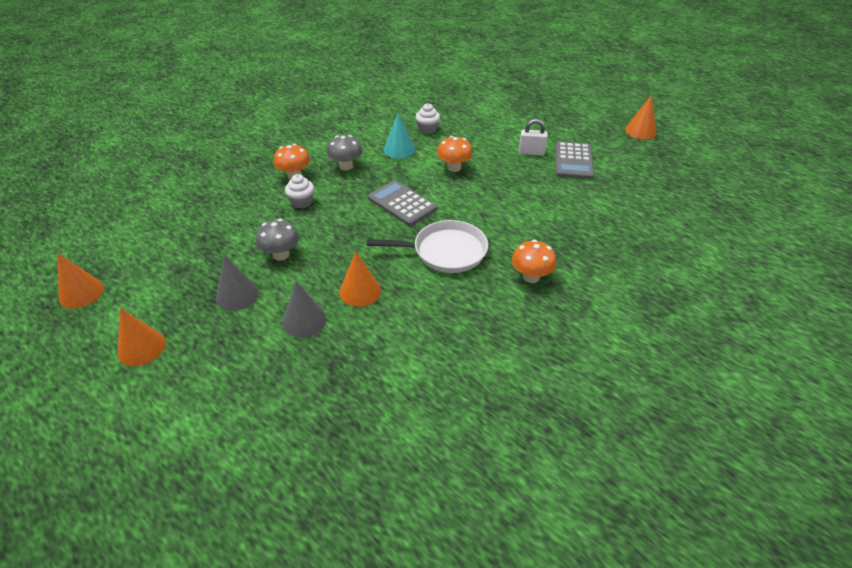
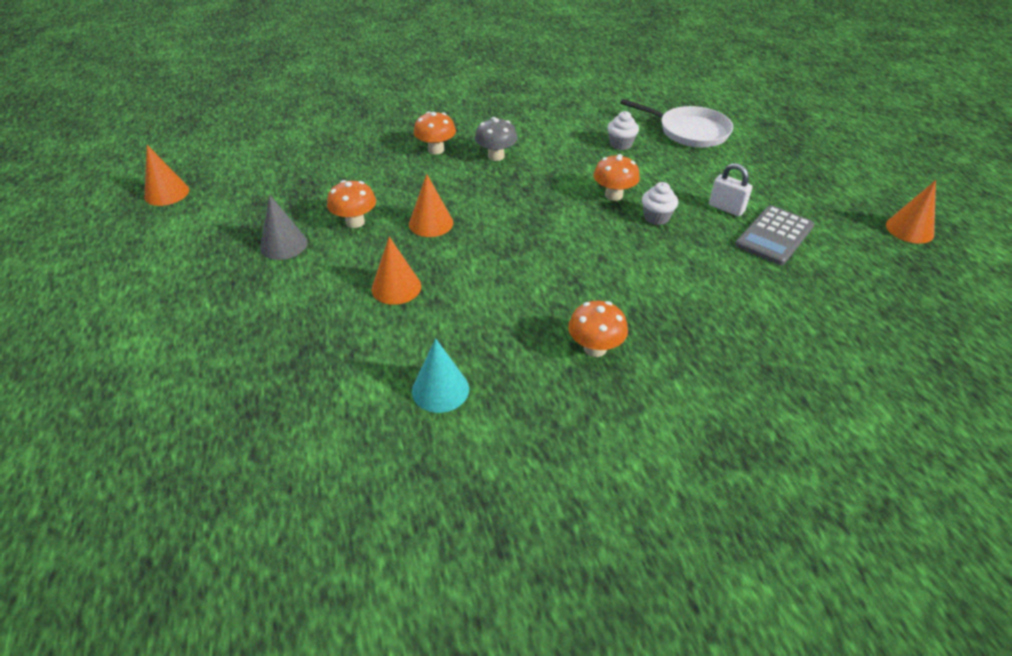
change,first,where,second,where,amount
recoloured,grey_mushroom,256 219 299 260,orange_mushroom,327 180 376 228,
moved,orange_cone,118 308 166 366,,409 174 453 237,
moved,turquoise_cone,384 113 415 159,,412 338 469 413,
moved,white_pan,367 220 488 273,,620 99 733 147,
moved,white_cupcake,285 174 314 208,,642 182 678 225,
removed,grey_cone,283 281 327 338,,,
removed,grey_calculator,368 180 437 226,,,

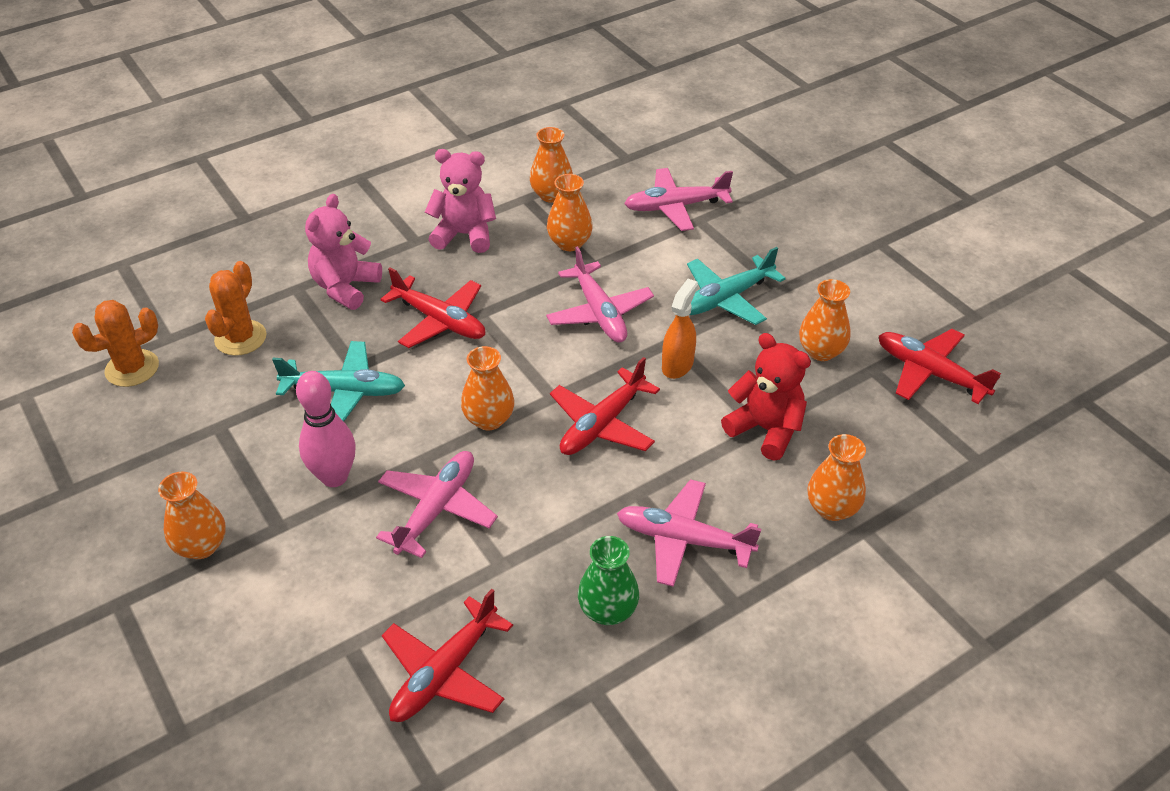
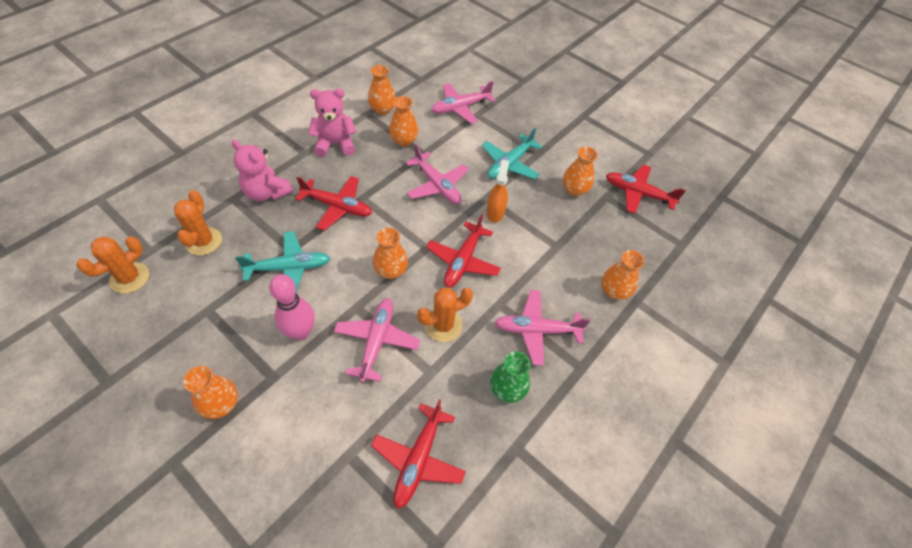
change,first,where,second,where,amount
turned,pink_teddy_bear,305 194 382 310,,232 140 293 201,60 degrees counterclockwise
added,,,orange_cactus,417 288 473 342,
removed,red_teddy_bear,721 333 811 461,,,

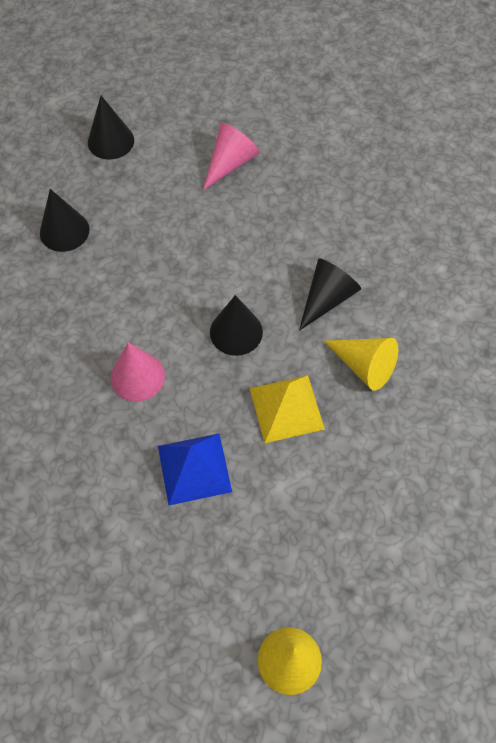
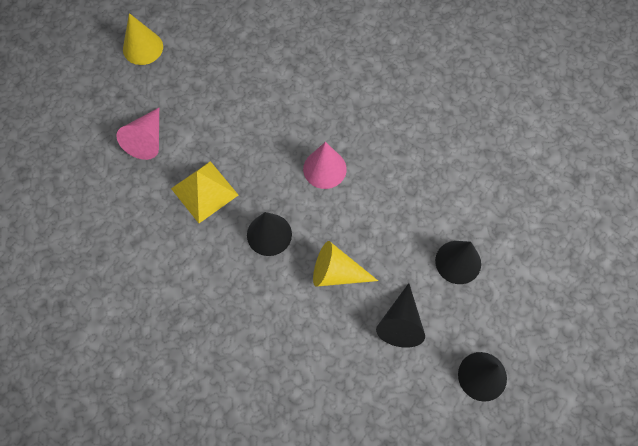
change,first,where,second,where,amount
moved,pink_cone,203 123 260 190,,116 108 159 160,
moved,yellow_cone,324 338 398 391,,313 241 378 287,
moved,black_cone,299 258 361 331,,376 283 425 348,
removed,blue_pyramid,158 434 232 505,,,

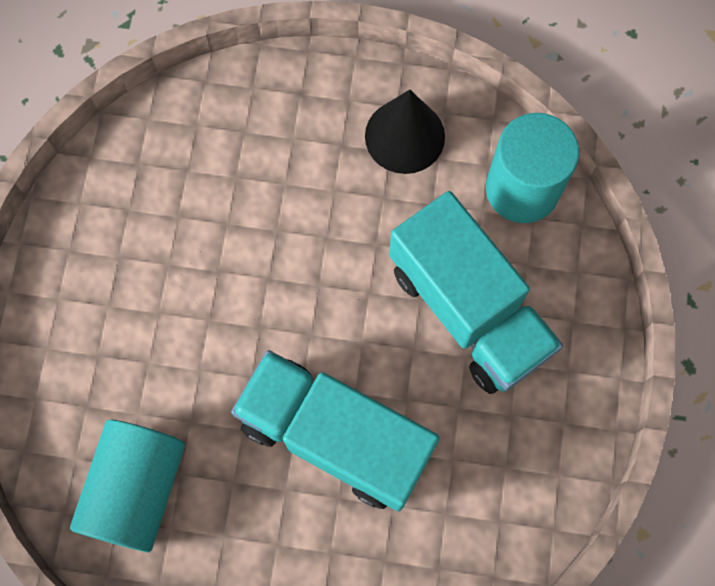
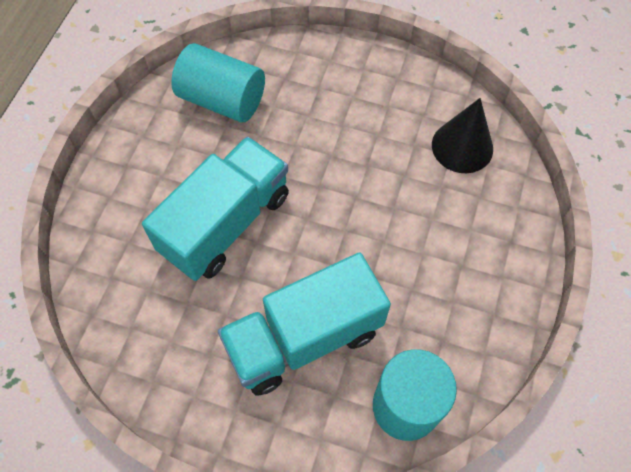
change,first,where,second,where,amount
moved,black_cone,365 90 445 174,,432 98 493 173,

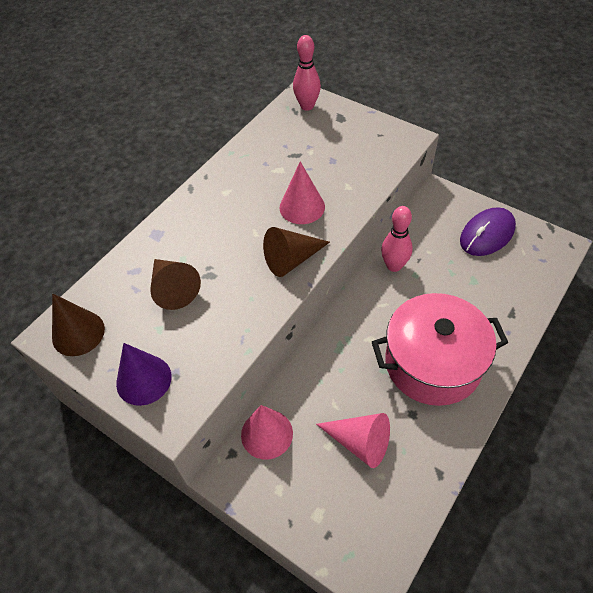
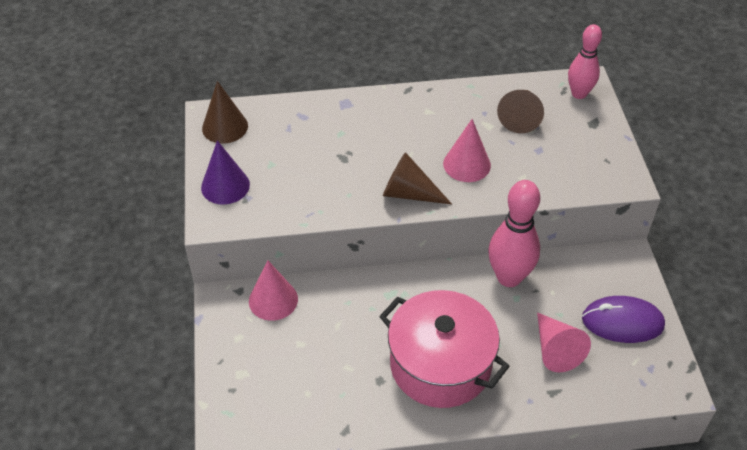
change,first,where,second,where,amount
resized,pink_bowling_pin,381 206 413 272,,488 180 540 287,x1.50
moved,brown_cone,150 259 201 310,,497 90 544 133,
moved,pink_cone,316 413 390 468,,537 312 591 372,

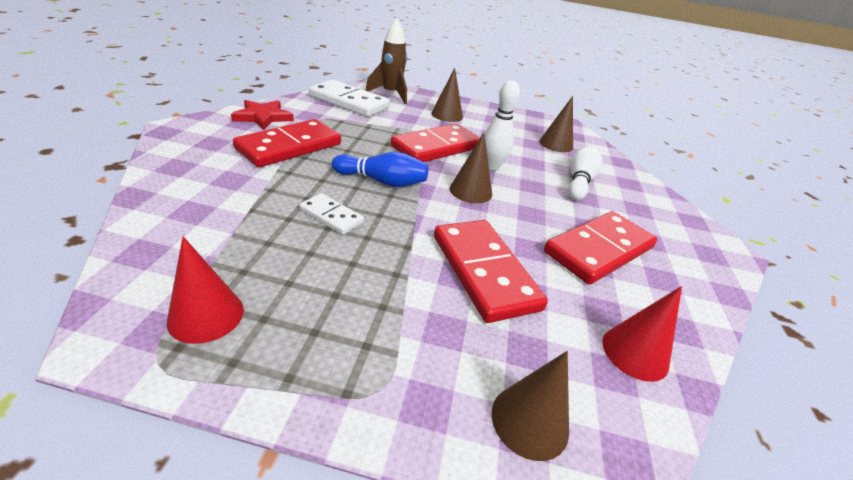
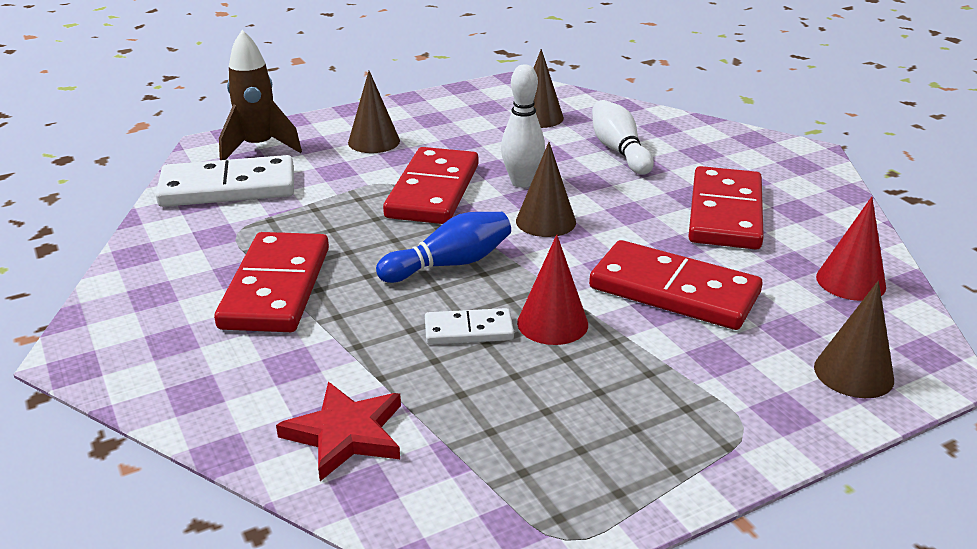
change,first,where,second,where,amount
moved,red_star,231 100 294 130,,276 382 401 481,
moved,red_cone,166 236 244 344,,517 234 588 345,

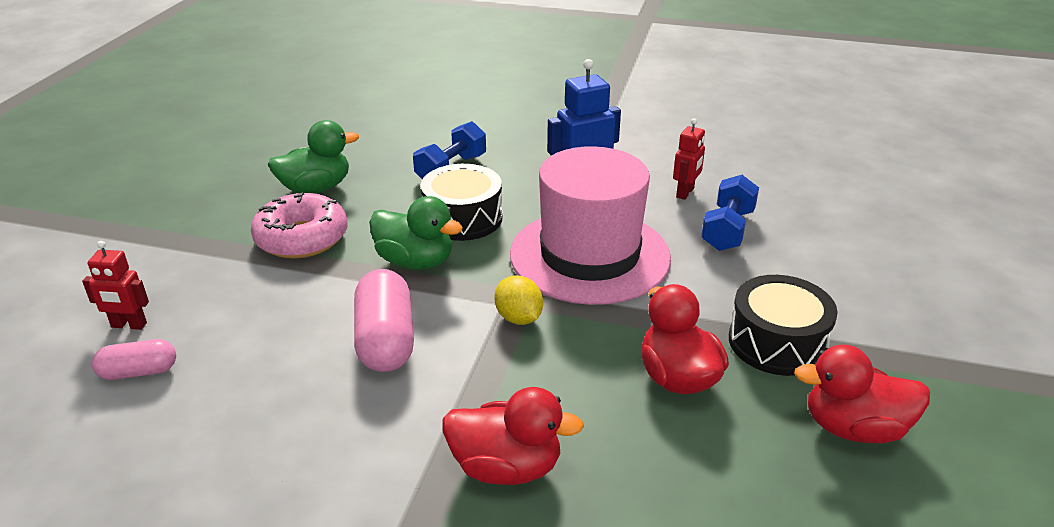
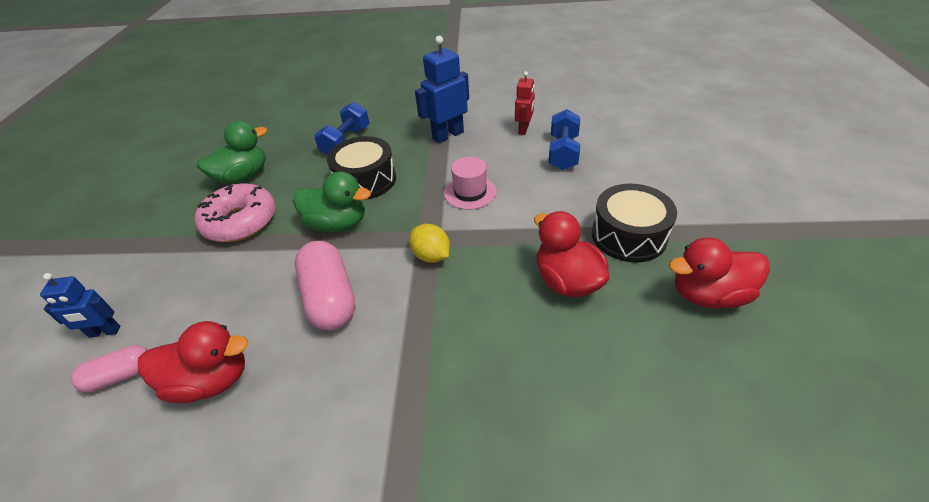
change,first,where,second,where,amount
recoloured,red_robot,82 241 149 330,blue_robot,40 273 120 338,
moved,red_duck,442 387 584 485,,138 321 248 403,
resized,pink_hat,510 146 671 305,,444 157 497 210,x0.43

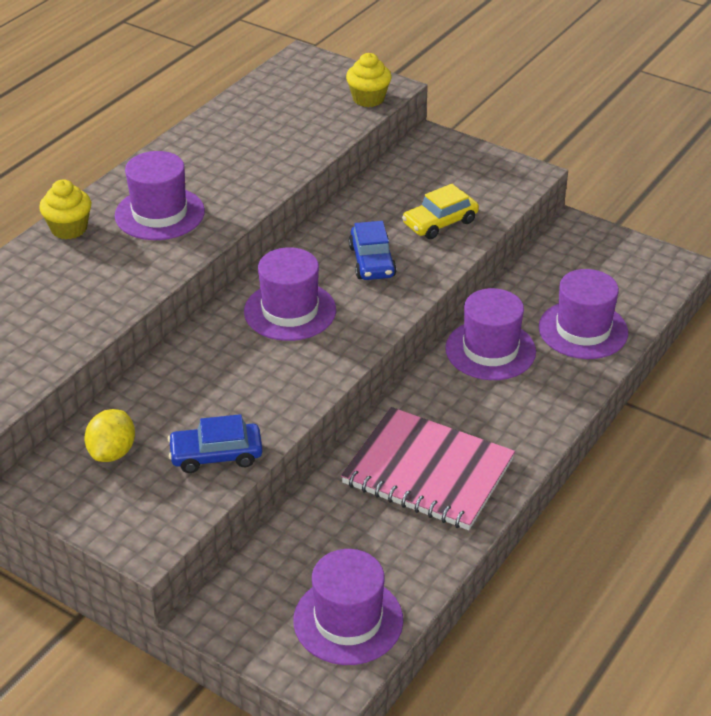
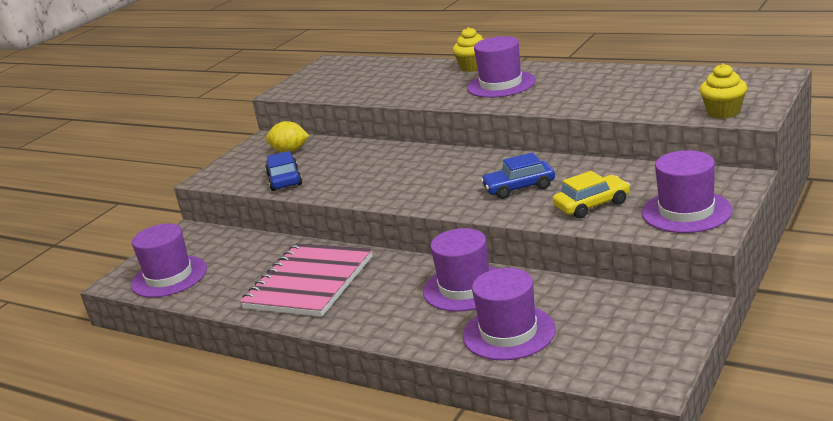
change,first,where,second,where,amount
turned,yellow_car,402 184 479 239,,553 171 630 218,105 degrees clockwise
moved,purple_hat,244 247 336 341,,642 150 733 233,

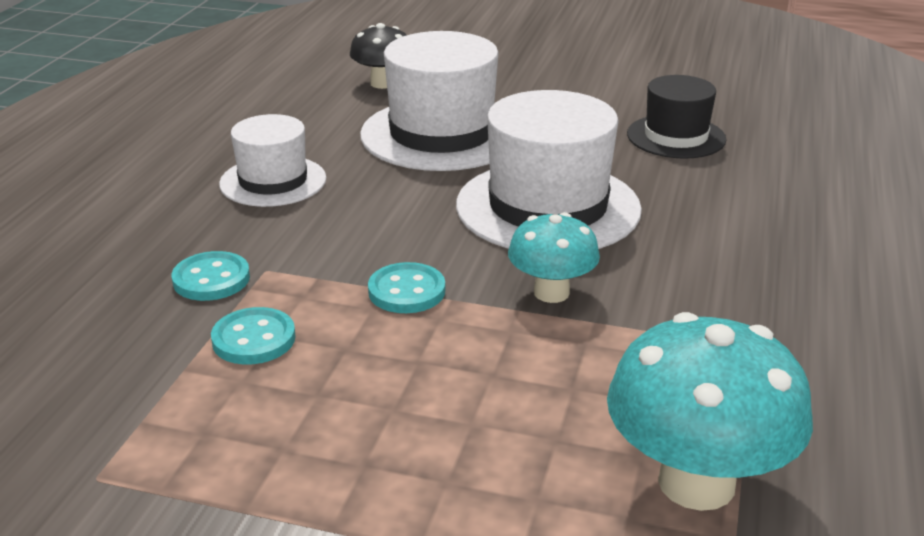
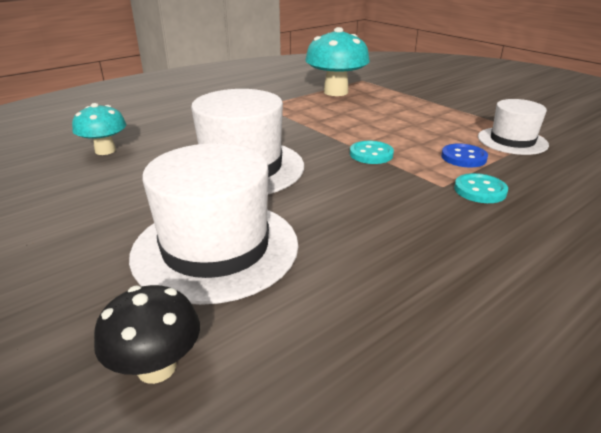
change,first,where,second,where,amount
moved,turquoise_mushroom,508 212 600 303,,72 103 126 155,
recoloured,turquoise_button,211 307 296 364,blue_button,441 143 488 167,
moved,white_hat,219 114 326 207,,478 99 549 155,
removed,black_hat,627 75 726 159,,,

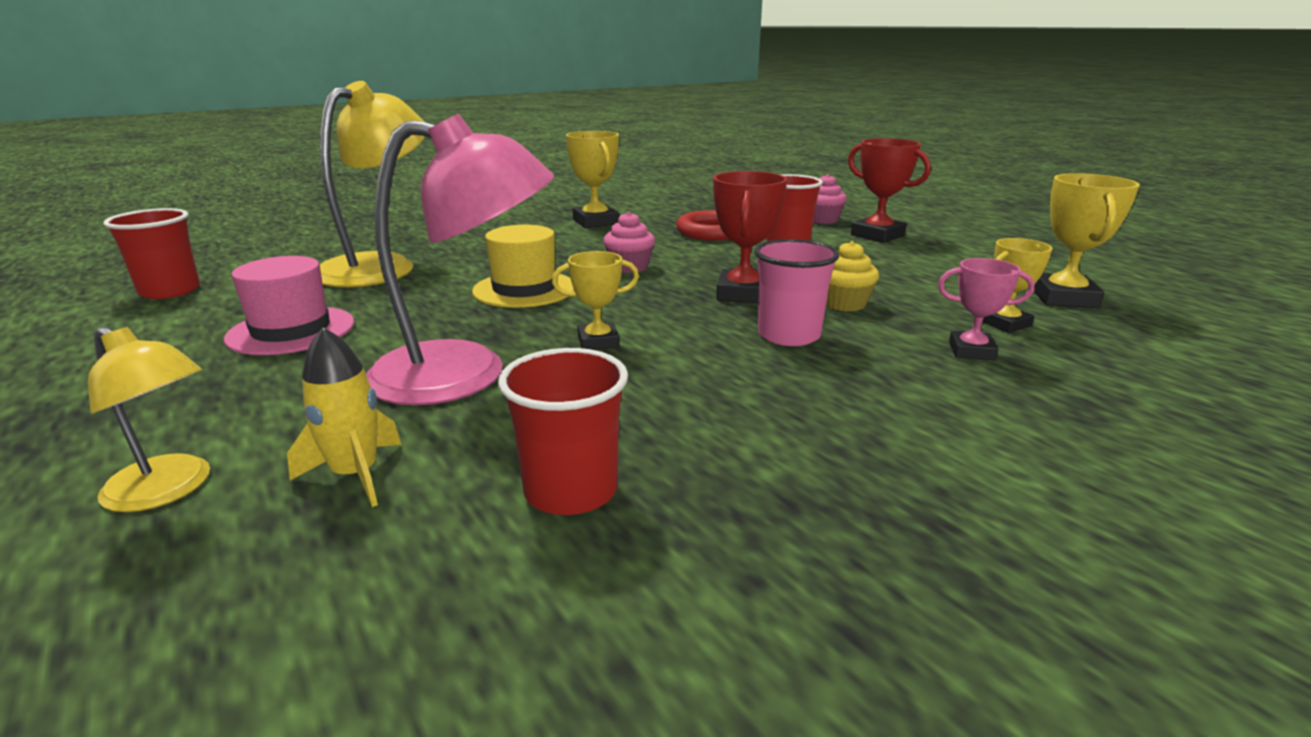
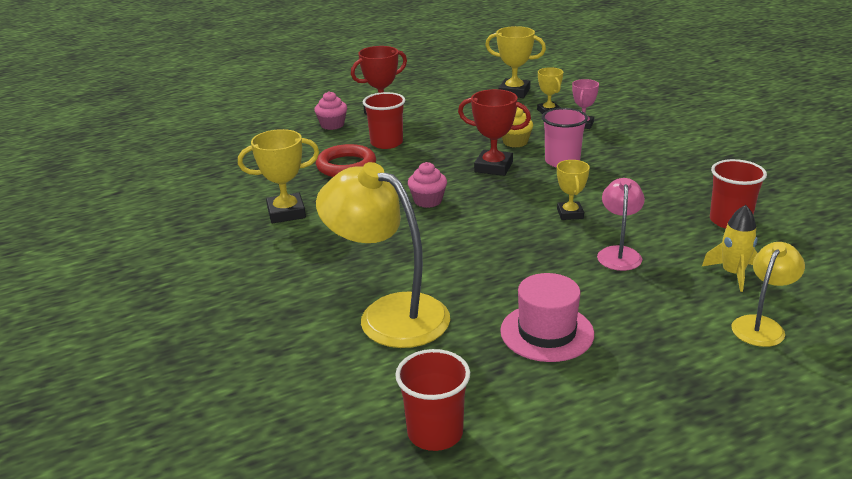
change,first,where,second,where,amount
resized,pink_lamp,366 113 554 406,,597 178 645 271,x0.54
removed,yellow_hat,472 225 574 308,,,

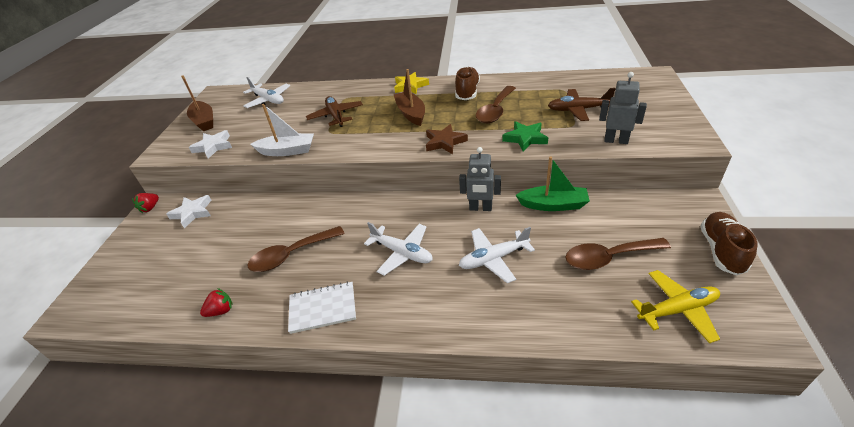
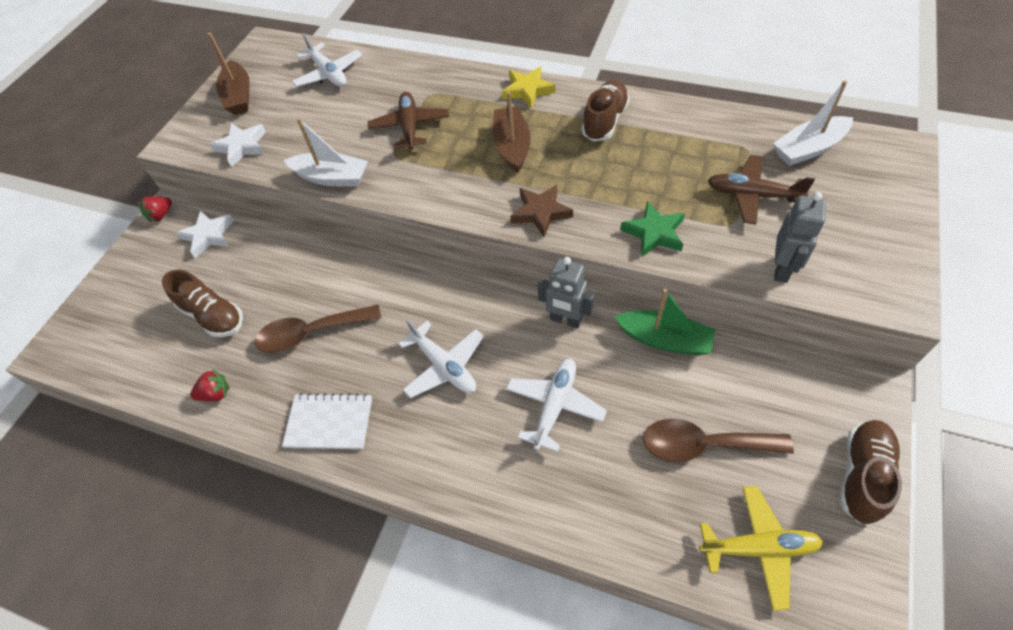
change,first,where,second,where,amount
added,,,brown_shoe,162 270 243 337,
turned,white_plane,459 227 535 283,,506 359 607 452,120 degrees clockwise
added,,,white_boat,773 80 853 166,
turned,grey_robot,599 72 647 144,,774 192 826 283,75 degrees clockwise
removed,brown_spoon,476 86 516 123,,,

